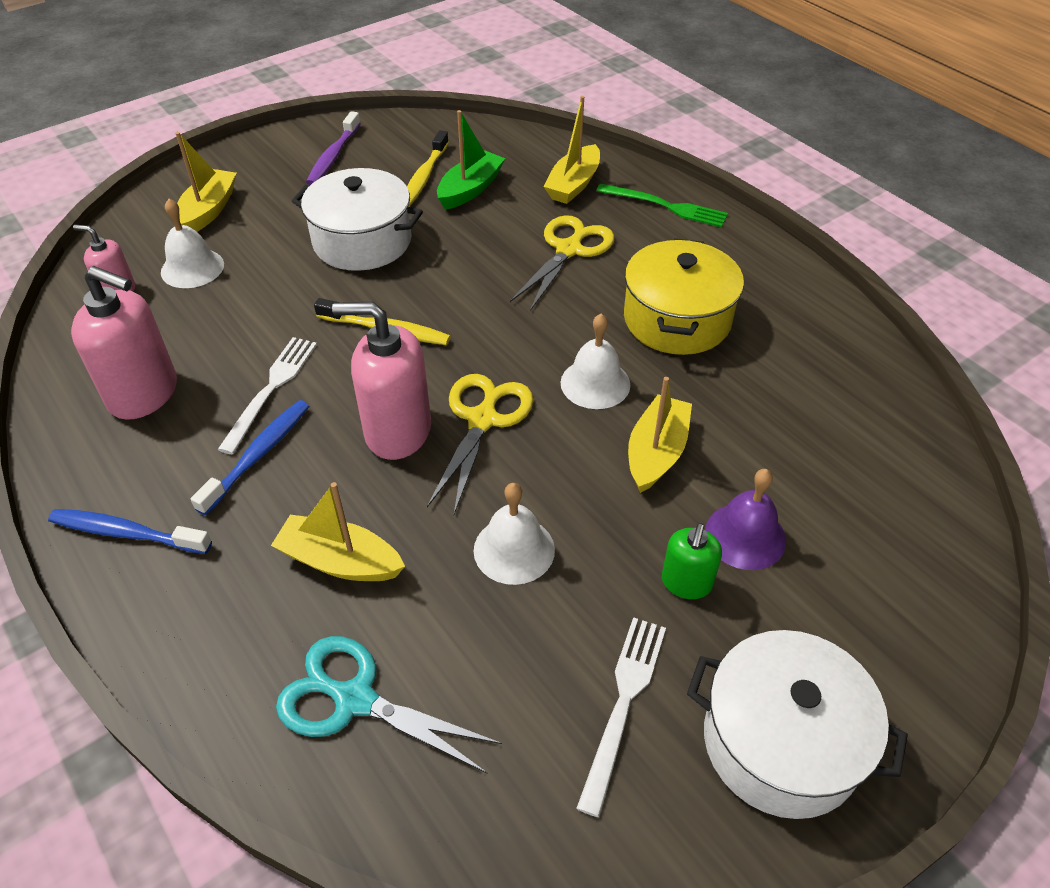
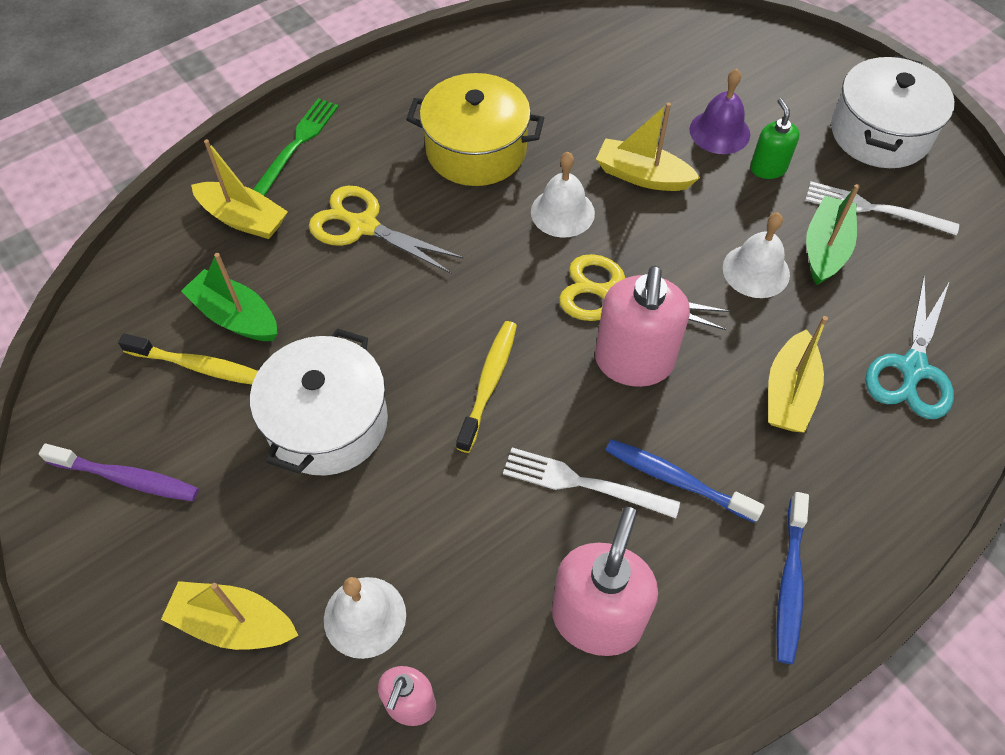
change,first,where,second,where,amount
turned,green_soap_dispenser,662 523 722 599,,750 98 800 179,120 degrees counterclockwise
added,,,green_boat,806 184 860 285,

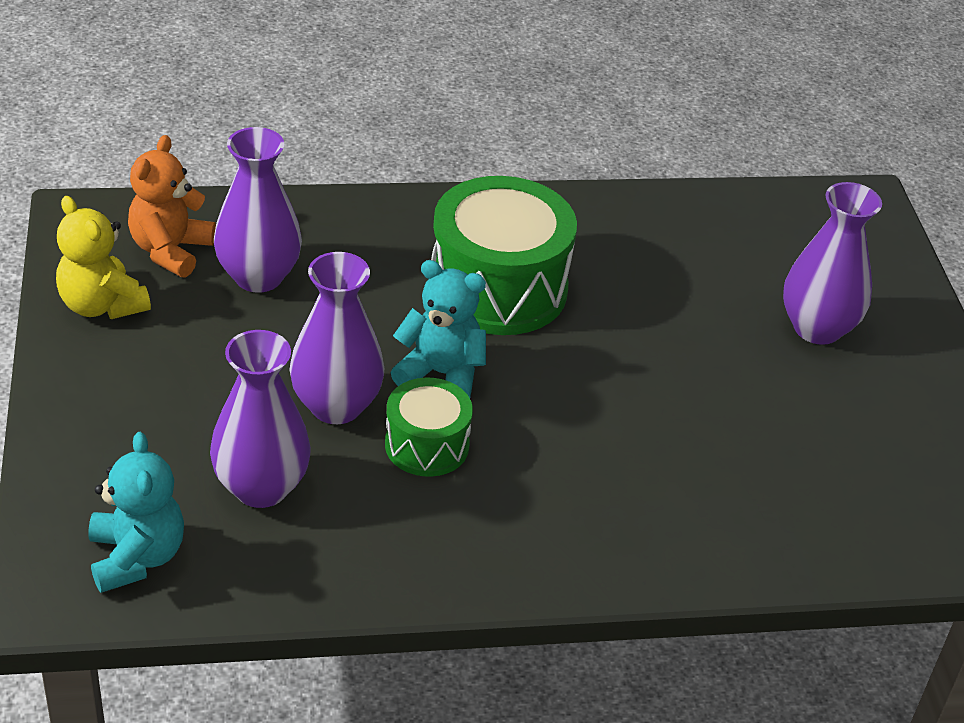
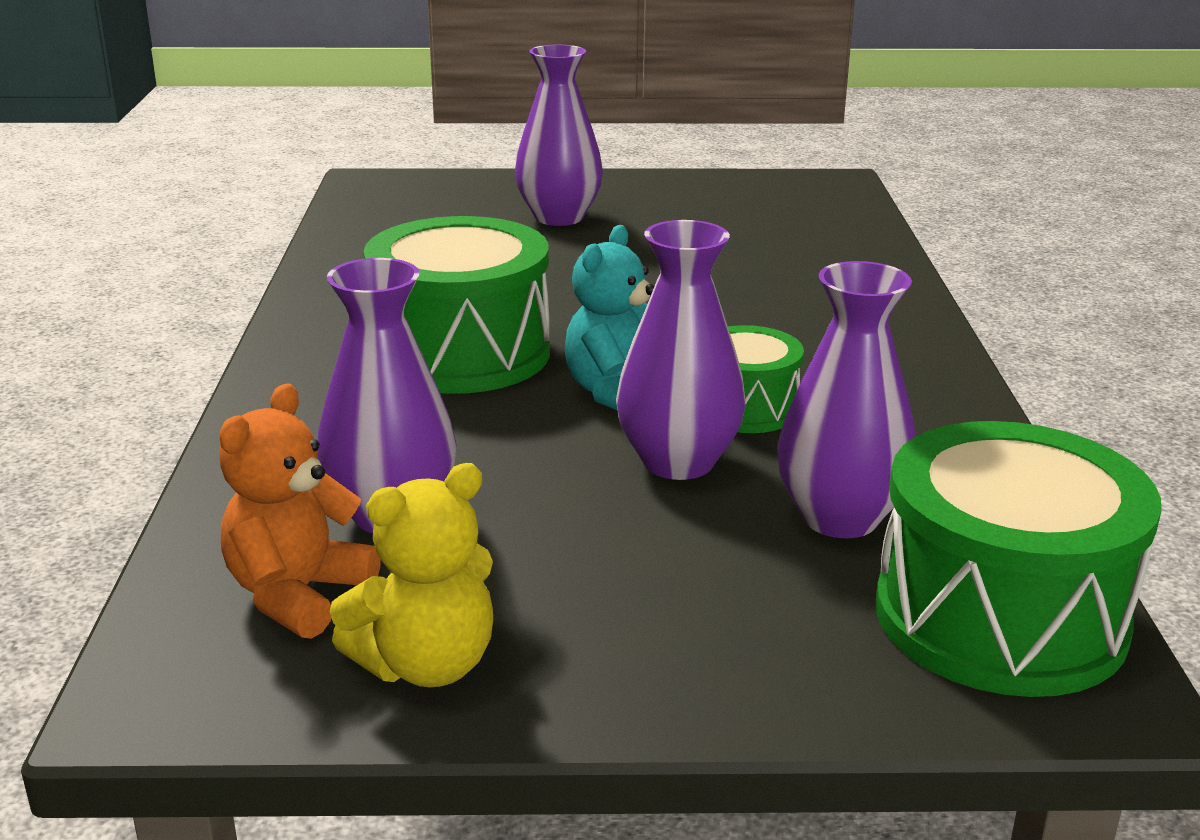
change,first,where,second,where,amount
turned,orange_teddy_bear,128 135 216 278,,219 383 381 639,90 degrees clockwise
replaced,turquoise_teddy_bear,89 432 184 593,green_drum,875 421 1162 697,

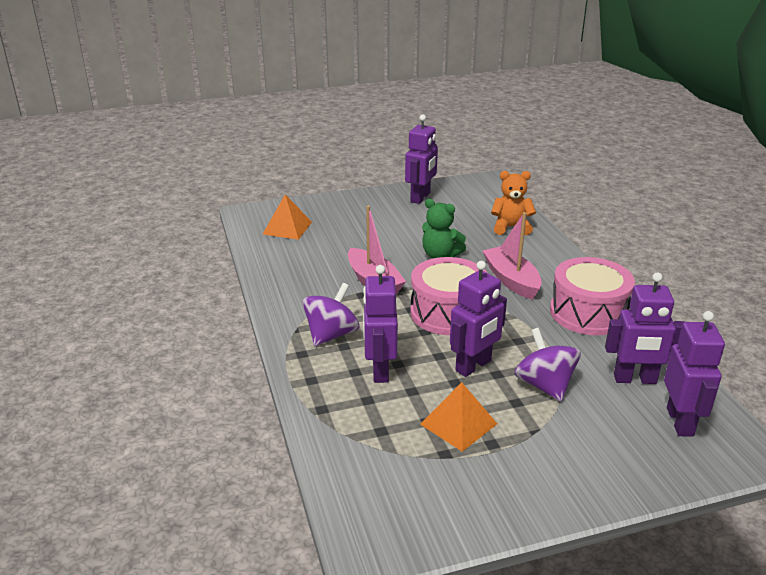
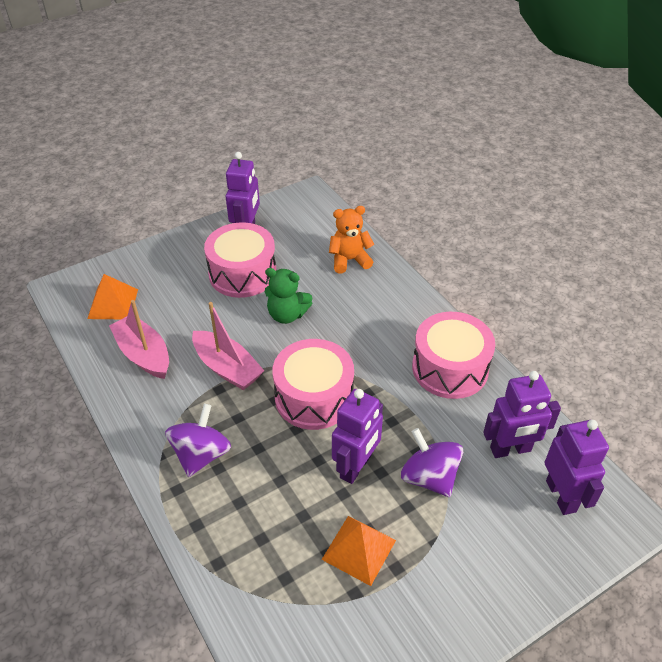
change,first,where,second,where,amount
moved,pink_boat,483 212 542 300,,109 300 169 379,
added,,,pink_drum,204 222 276 298,
removed,purple_robot,363 265 398 383,,,

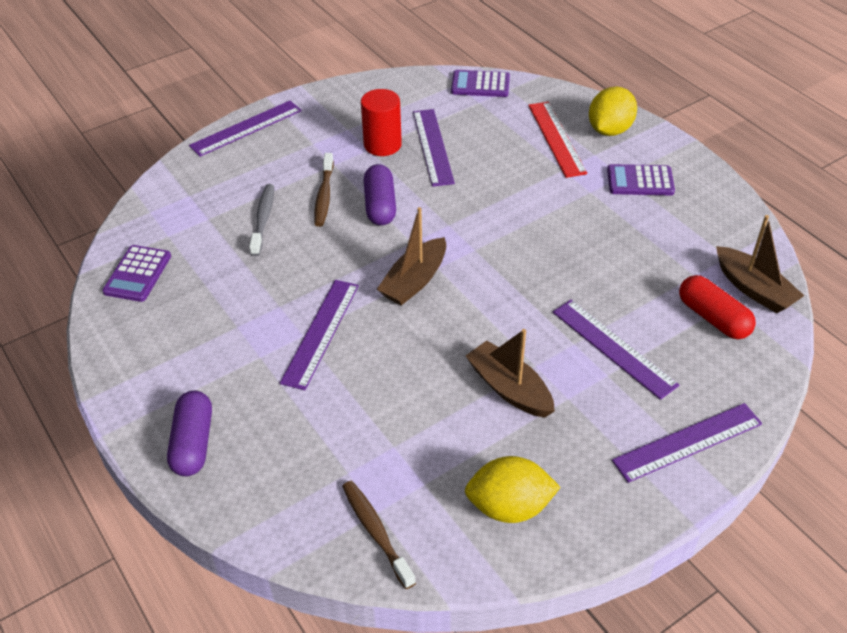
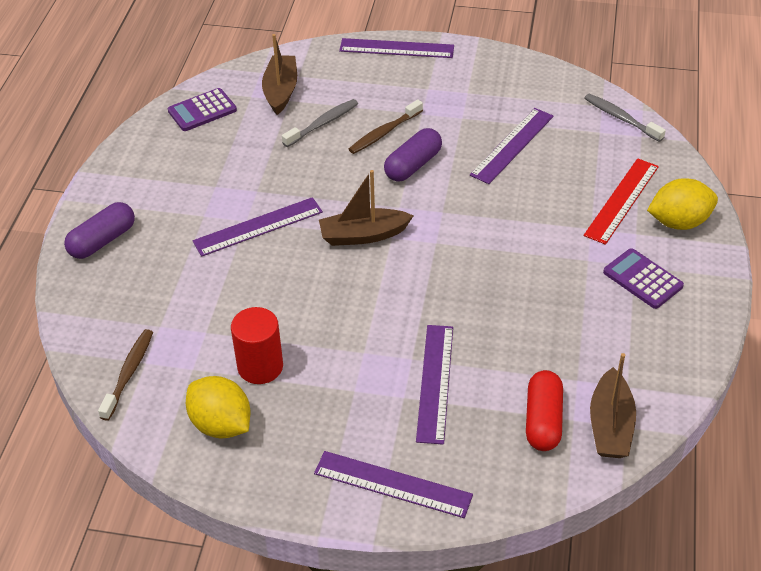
change,first,where,second,where,amount
moved,red_cylinder,361 89 402 156,,231 307 283 384,
moved,brown_boat,466 329 555 418,,262 34 297 115,
replaced,purple_calculator,451 70 510 97,grey_toothbrush,585 94 666 142,

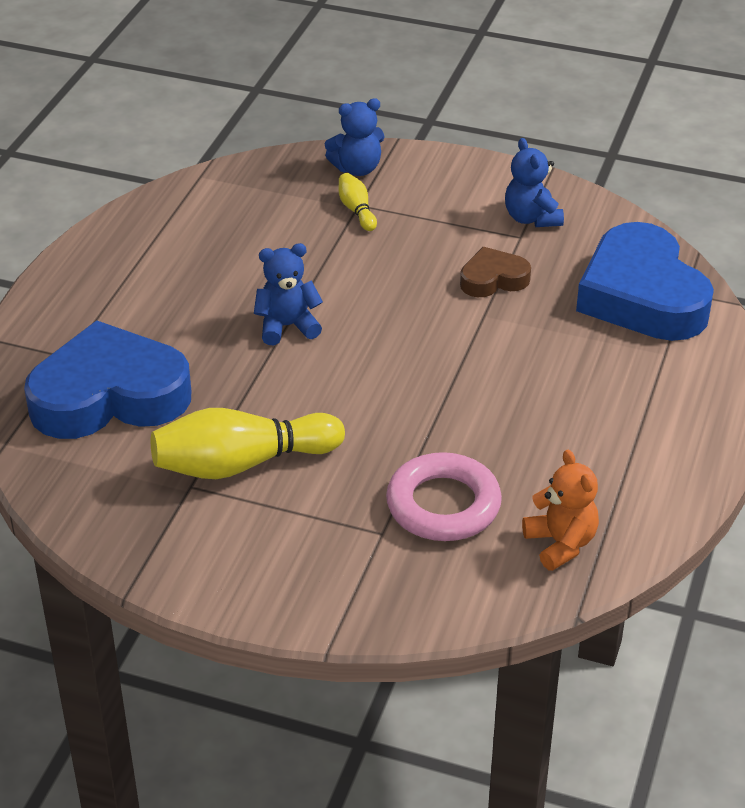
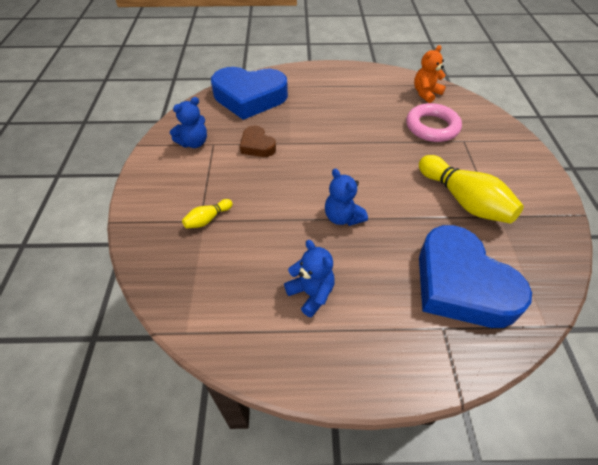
change,first,where,second,where,amount
turned,blue_heart,576 222 714 341,,211 67 288 120,45 degrees clockwise
moved,blue_teddy_bear,325 98 385 176,,284 240 335 318,

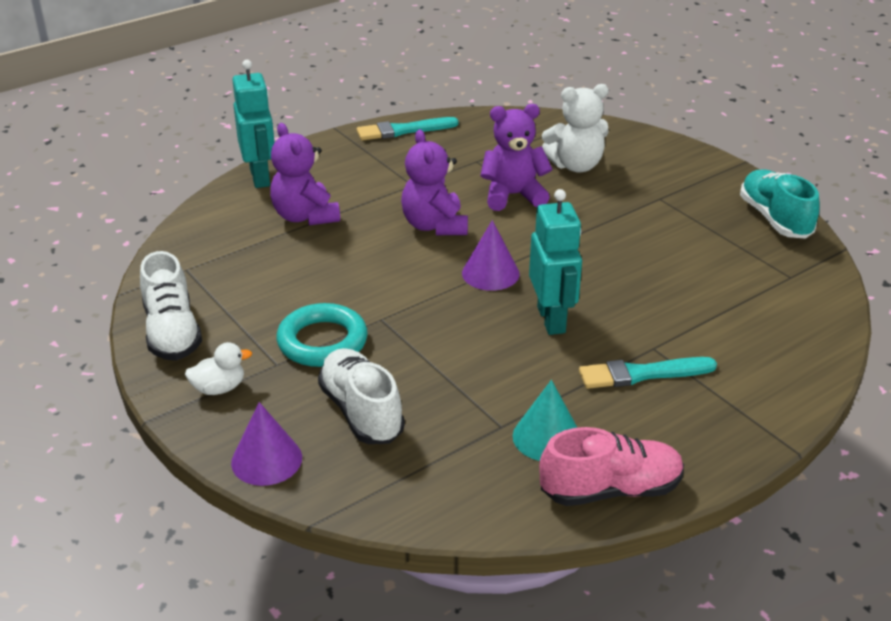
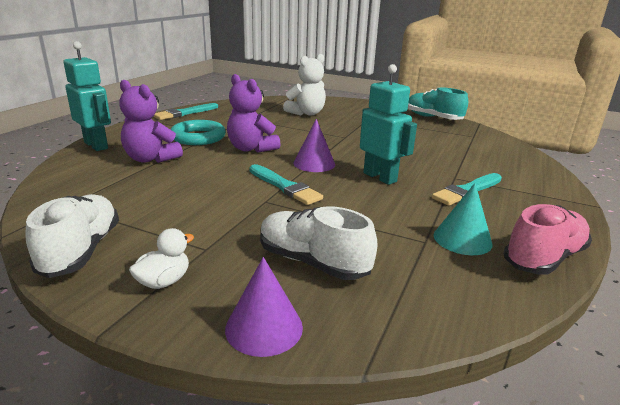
change,first,where,second,where,amount
turned,white_shoe,140 251 202 361,,26 194 119 278,135 degrees counterclockwise
moved,turquoise_ring,276 303 368 367,,170 120 226 145,
added,,,turquoise_brush,250 164 323 205,
removed,purple_teddy_bear,480 104 552 211,,,

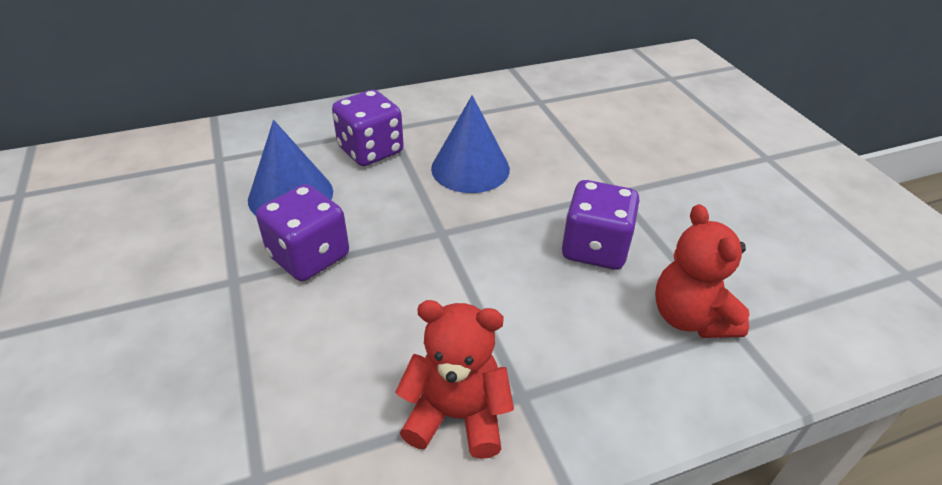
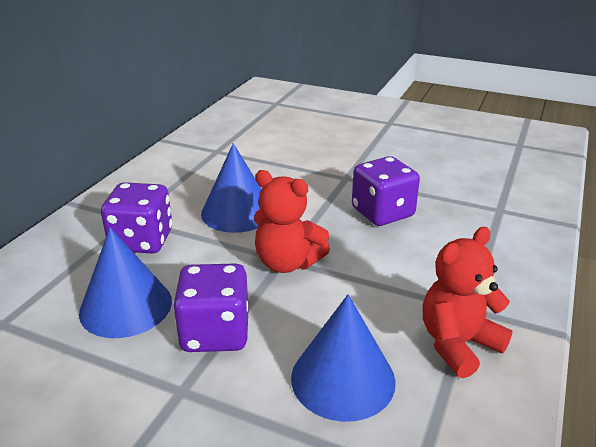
change,first,where,second,where,amount
moved,red_teddy_bear,655 204 750 338,,254 170 330 273,
added,,,blue_cone,291 294 396 422,

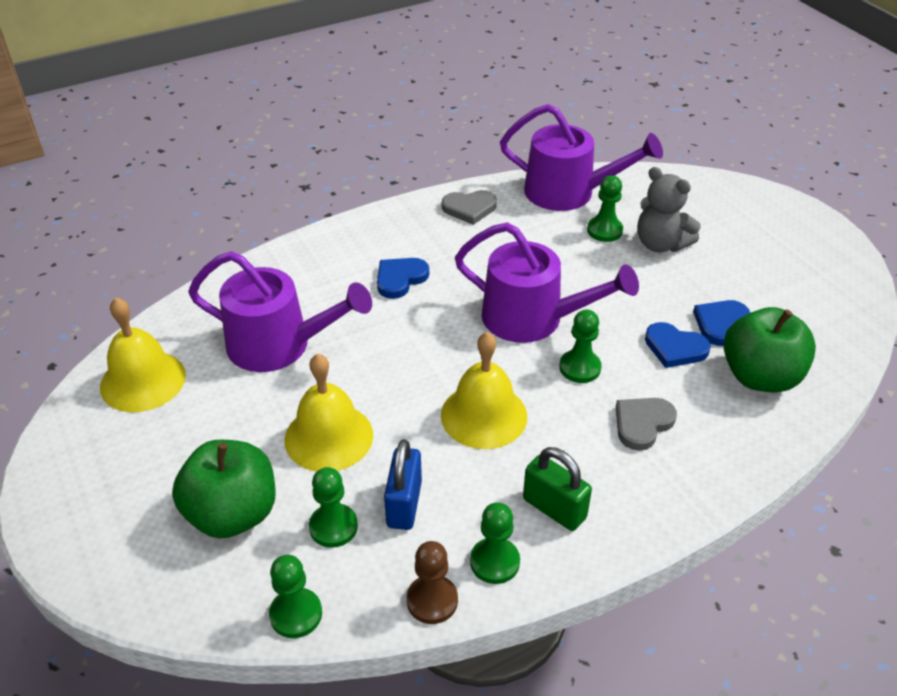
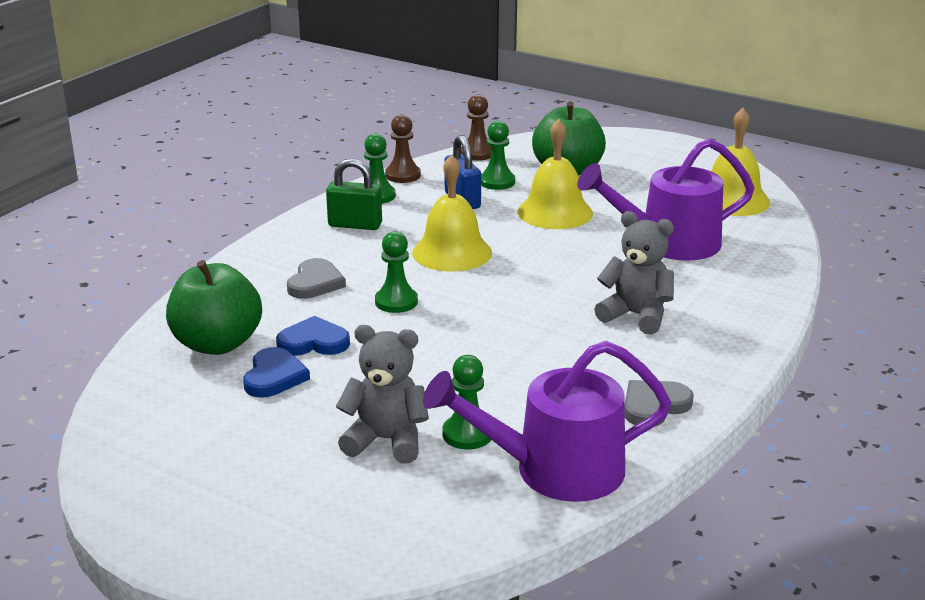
change,first,where,second,where,amount
recoloured,green_pawn,269 555 322 638,brown_pawn,461 94 492 161,
replaced,blue_heart,377 258 429 299,grey_teddy_bear,594 211 674 335,
removed,purple_watering_can,455 222 639 343,,,

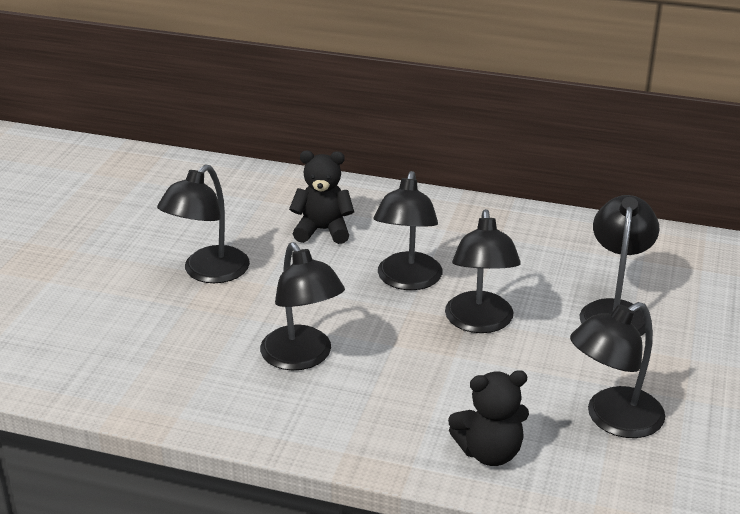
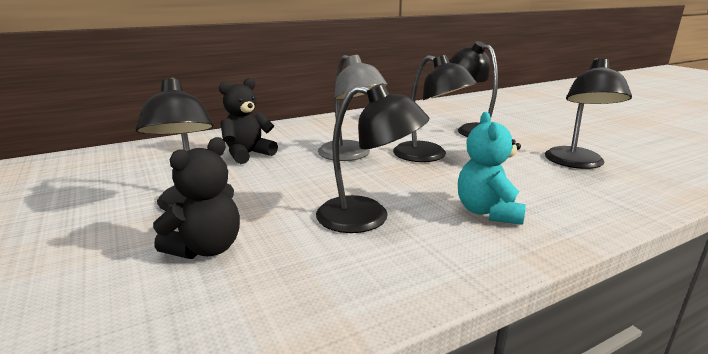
change,first,where,second,where,amount
moved,black_teddy_bear,448 370 529 466,,153 137 240 259,
recoloured,black_lamp,374 171 442 290,grey_lamp,318 55 388 161,
added,,,turquoise_teddy_bear,458 112 526 225,

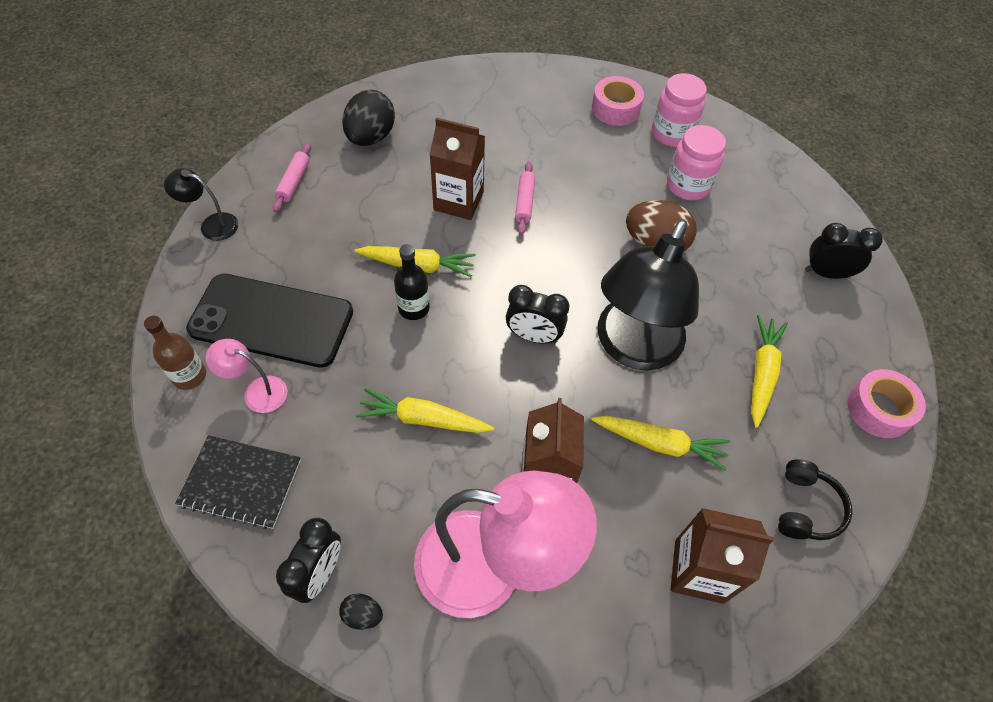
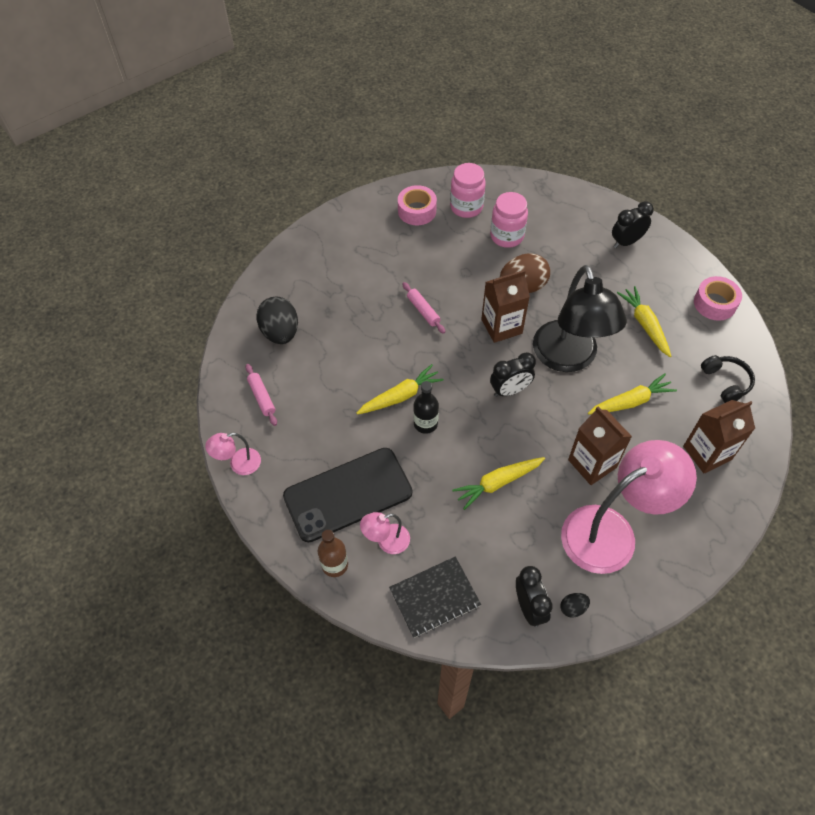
change,first,where,second,where,amount
recoloured,black_lamp,164 168 238 241,pink_lamp,205 433 261 475,
moved,brown_carton,430 117 485 220,,481 270 530 343,

